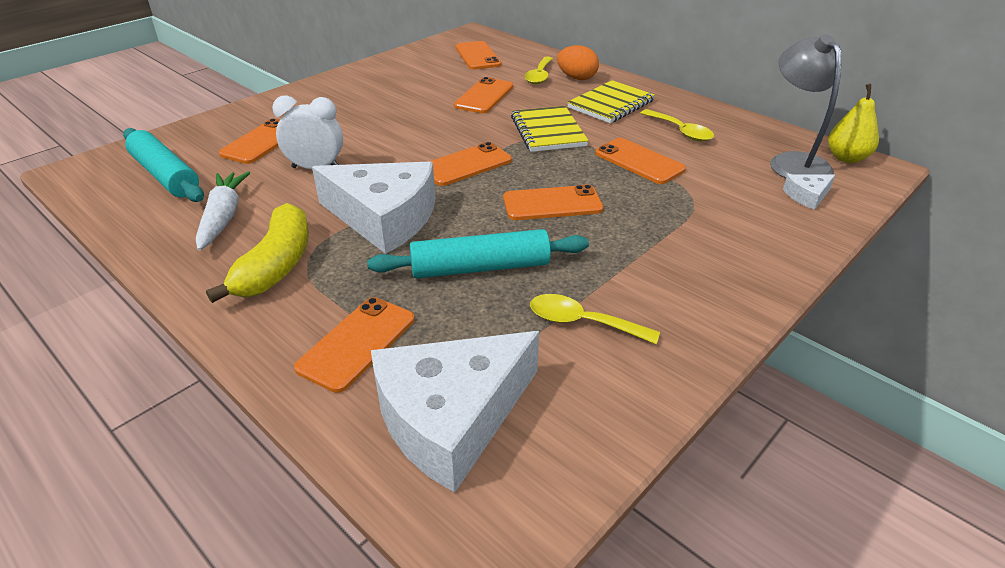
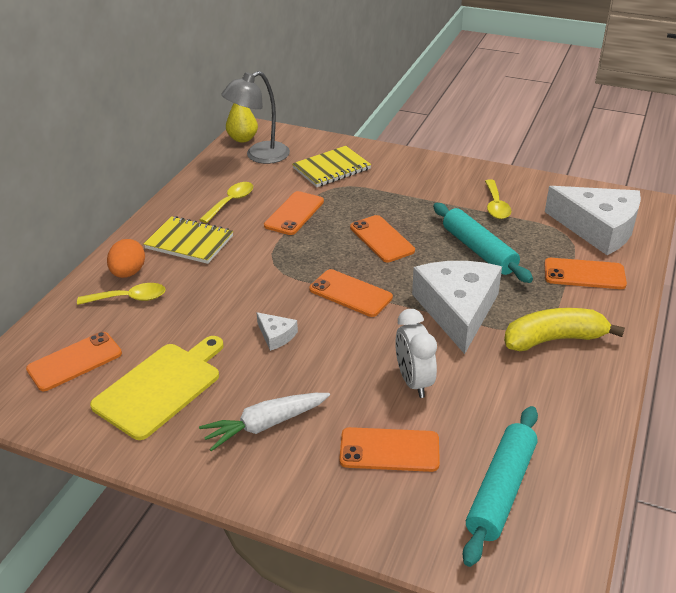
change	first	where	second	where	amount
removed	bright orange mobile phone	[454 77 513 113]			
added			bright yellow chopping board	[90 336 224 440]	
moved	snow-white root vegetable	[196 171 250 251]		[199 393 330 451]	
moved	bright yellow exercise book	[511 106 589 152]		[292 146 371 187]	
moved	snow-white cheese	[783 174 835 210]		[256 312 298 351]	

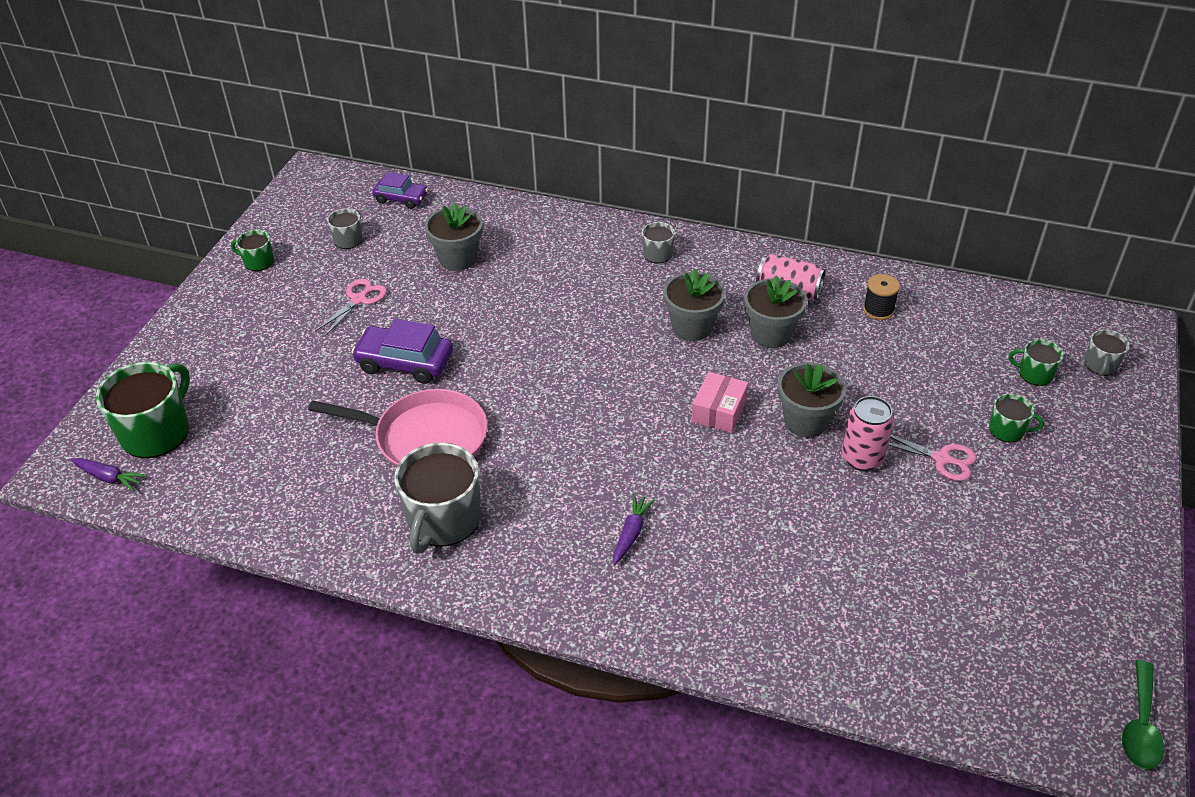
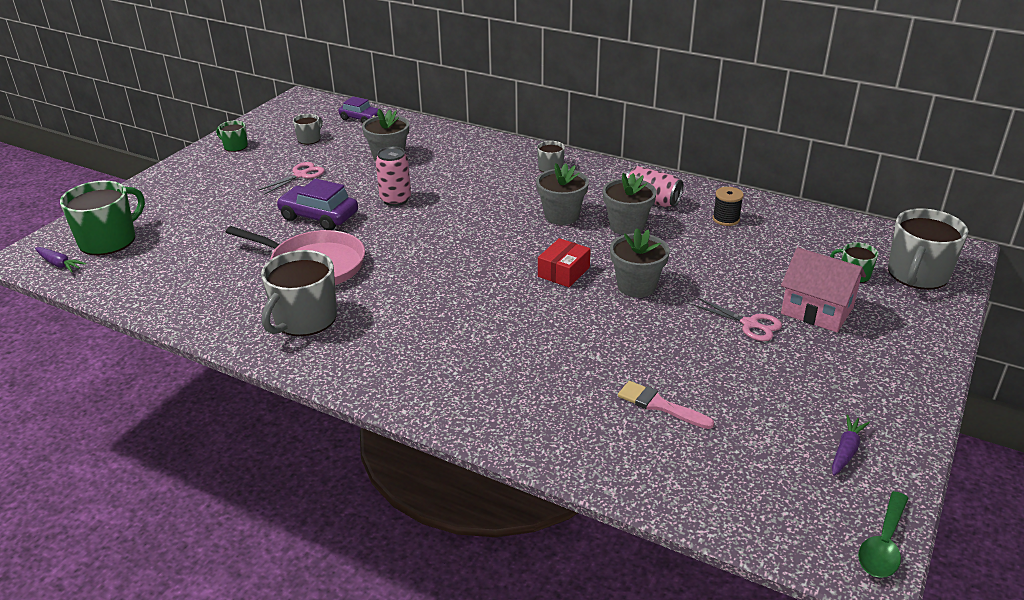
change	first	where	second	where	amount
added			rose-pink brush	[618 381 714 429]	
moved	purple root vegetable	[613 494 655 565]		[832 415 870 476]	
moved	rose-pink tin	[842 396 894 471]		[376 146 411 206]	
replaced	leaf-green tea mug	[989 394 1044 443]	rose-pink toy house	[781 247 866 332]	
recoloured	rose-pink box	[692 372 748 433]	scarlet box	[538 238 591 287]	
resized	gray tea mug	[1084 329 1130 377]		[888 208 968 290]	x1.98

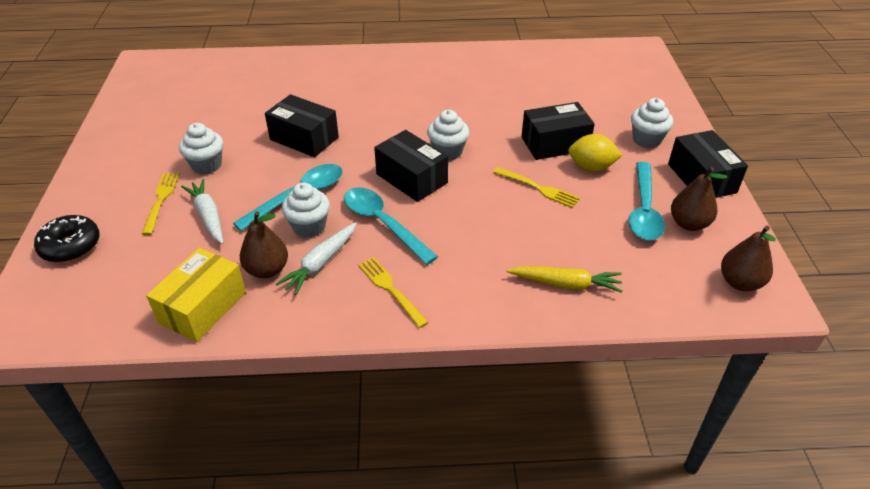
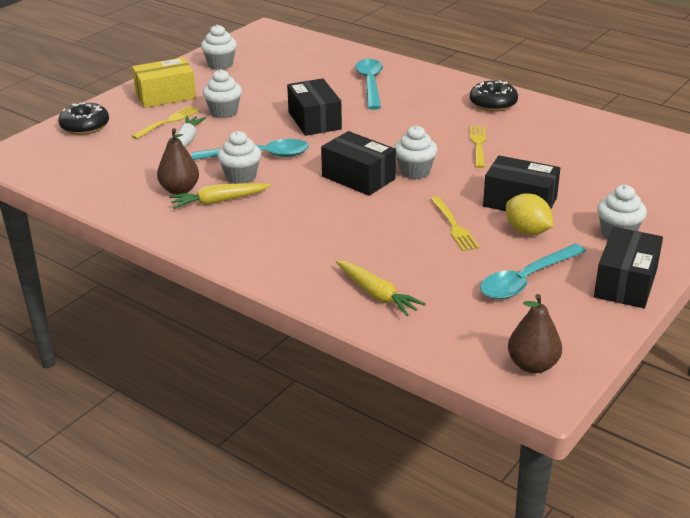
change	first	where	second	where	amount
removed	dark brown pear fruit	[671 167 727 231]			
added			snow-white muffin	[201 25 237 70]	
added			jet-black glazed donut	[470 80 518 112]	
moved	bright yellow box	[146 248 246 342]		[132 57 196 108]	
moved	aqua spoon	[344 187 438 265]		[355 59 383 110]	
moved	bright yellow dinner fork	[358 257 429 328]		[470 126 486 168]	
recoloured	snow-white root vegetable	[276 222 357 295]	bright yellow root vegetable	[169 183 271 209]	
turned	jet-black box	[374 130 448 202]		[321 131 396 196]	45 degrees counterclockwise

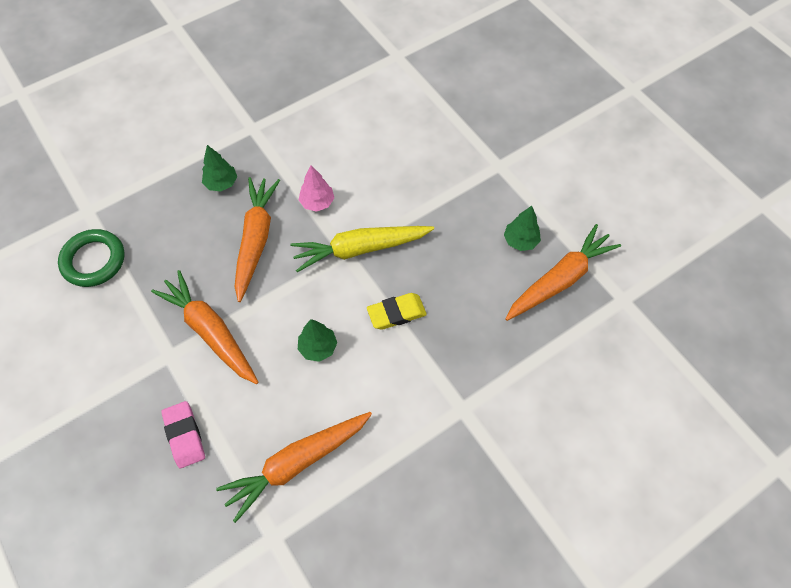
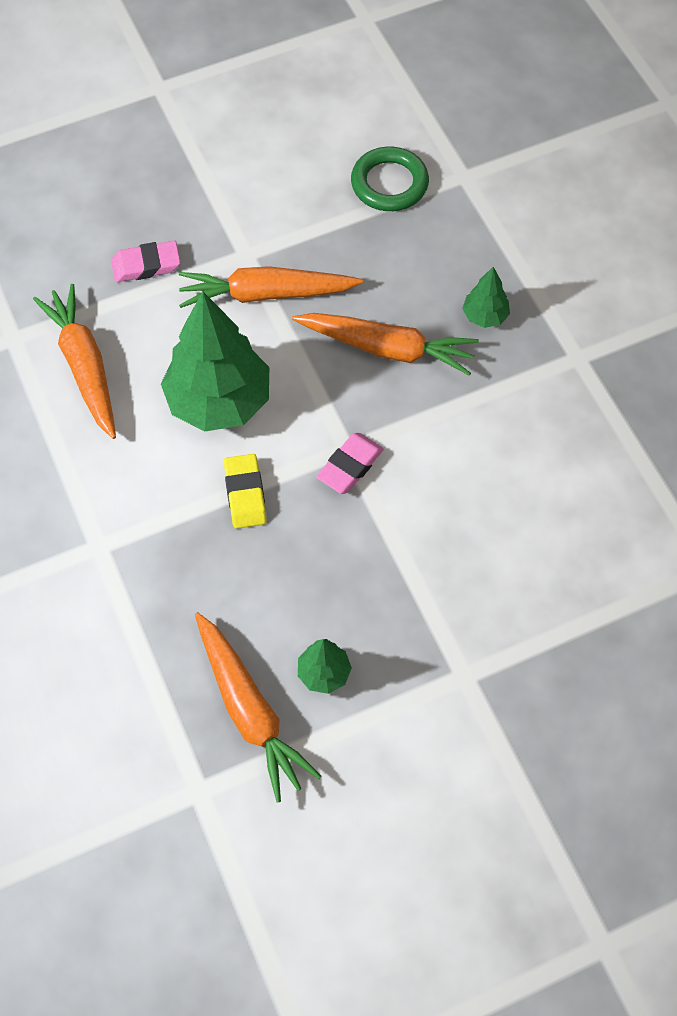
change	first	where	second	where	amount
removed	rose-pink toy tree	[299 165 334 212]			
replaced	bright yellow root vegetable	[290 226 434 272]	rose-pink pencil eraser	[316 433 384 494]	
turned	bright orange root vegetable	[151 270 259 384]		[179 266 363 308]	150 degrees counterclockwise
resized	leaf-green toy tree	[298 319 337 362]		[161 291 269 431]	x2.20

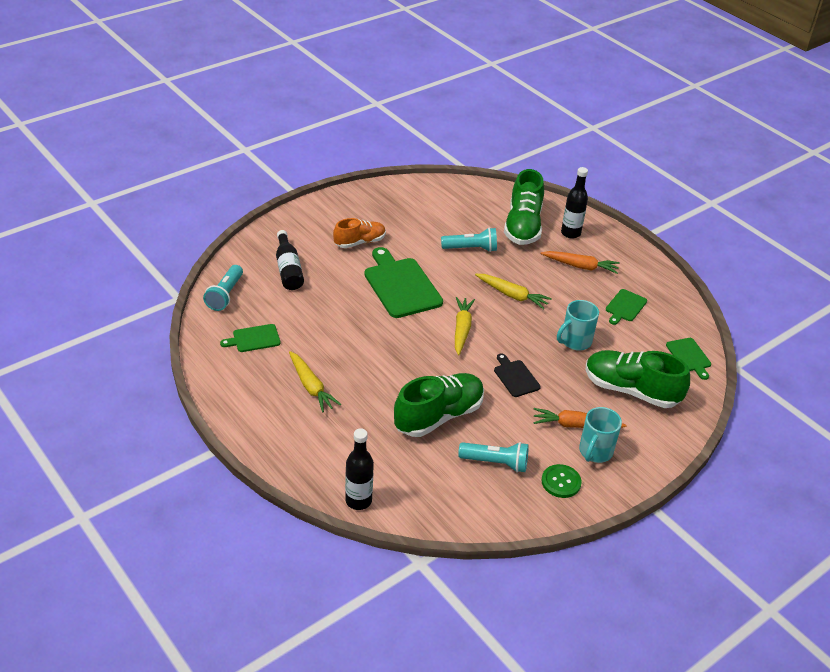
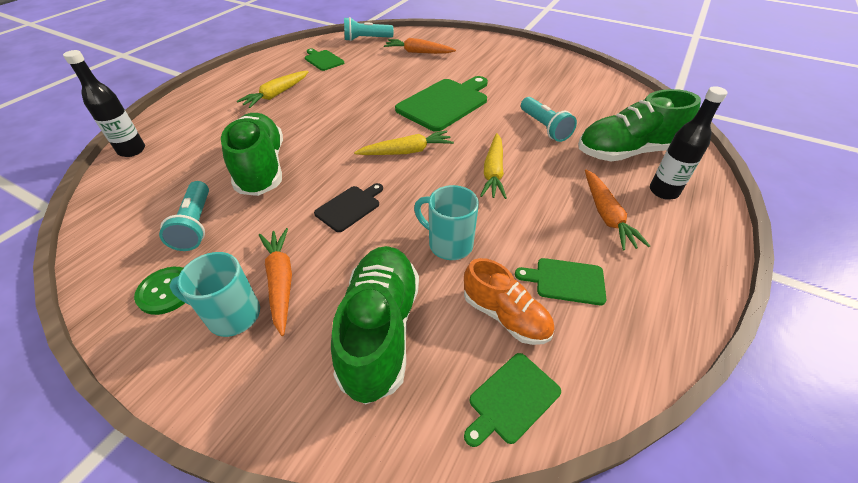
change	first	where	second	where	amount
moved	bright orange shoe	[333 218 386 248]		[464 258 554 345]	
replaced	jet-black drink bottle	[276 230 304 290]	bright orange root vegetable	[384 38 456 54]	
turned	leaf-green shoe	[394 373 484 437]		[221 113 283 196]	135 degrees counterclockwise

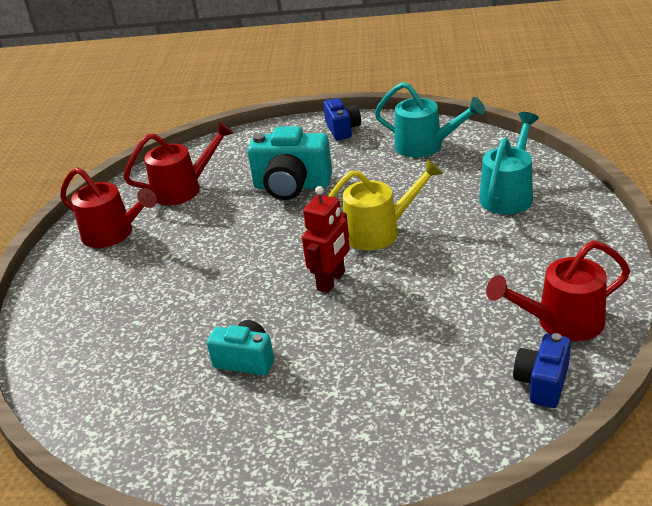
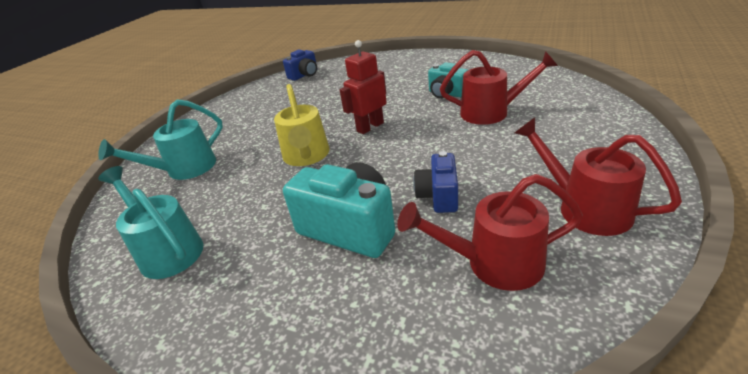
change	first	where	second	where	amount
moved	cobalt camera	[323 98 361 140]		[413 151 458 213]	
moved	scarlet sprinkling can	[486 241 630 341]		[440 50 558 125]	
turned	bright yellow sprinkling can	[329 159 443 251]		[274 84 330 166]	105 degrees counterclockwise

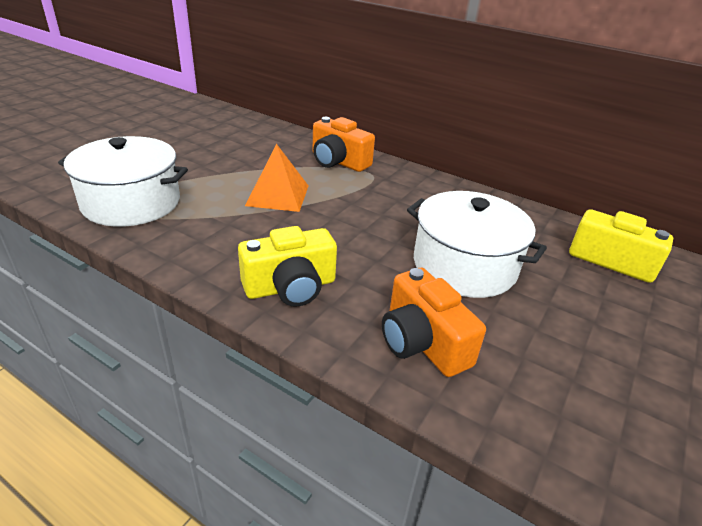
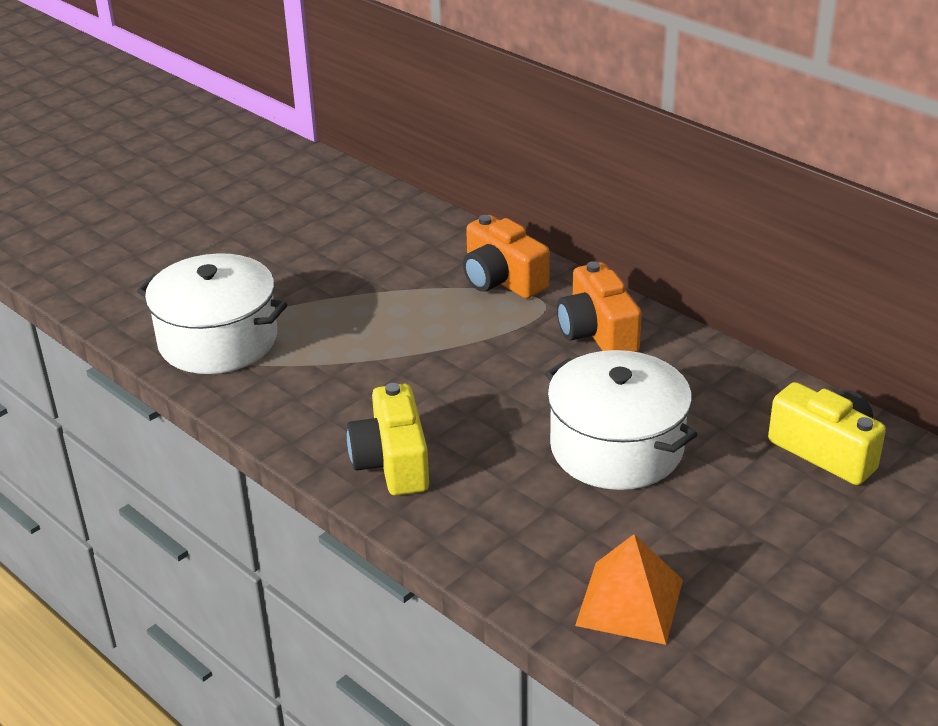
change	first	where	second	where	amount
moved	bright orange pyramid shape	[245 144 308 212]		[575 534 683 645]	
moved	bright orange camera	[382 268 486 377]		[557 261 642 352]	
turned	bright yellow camera	[238 226 337 307]		[347 383 429 496]	90 degrees clockwise

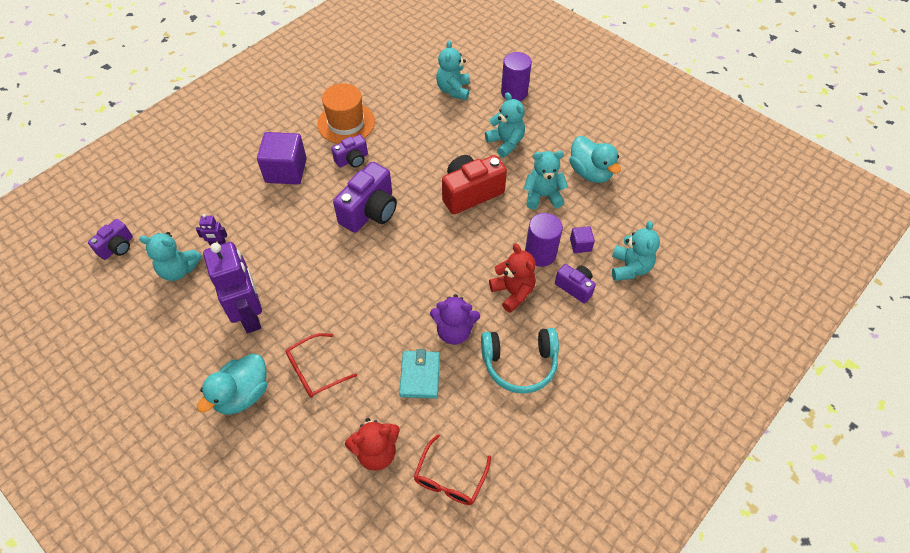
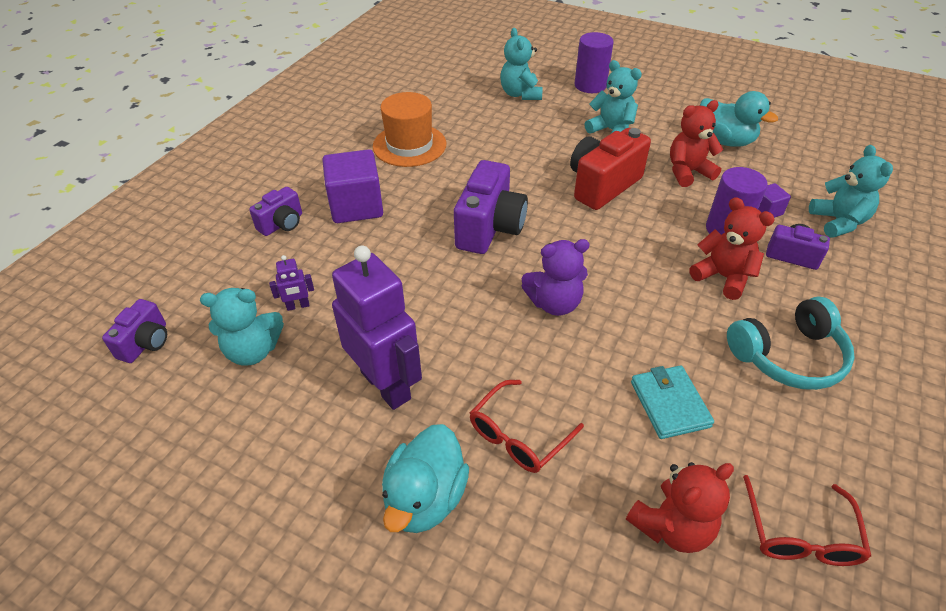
change	first	where	second	where	amount
moved	purple camera	[331 135 368 168]		[249 187 302 236]	
moved	purple teddy bear	[430 294 480 345]		[522 239 590 316]	
recoloured	aqua teddy bear	[524 151 568 210]	scarlet teddy bear	[670 100 723 187]	

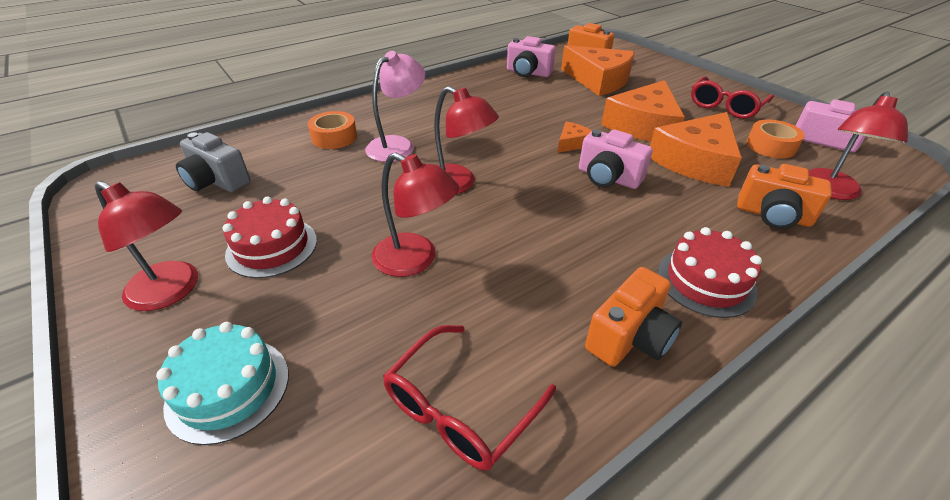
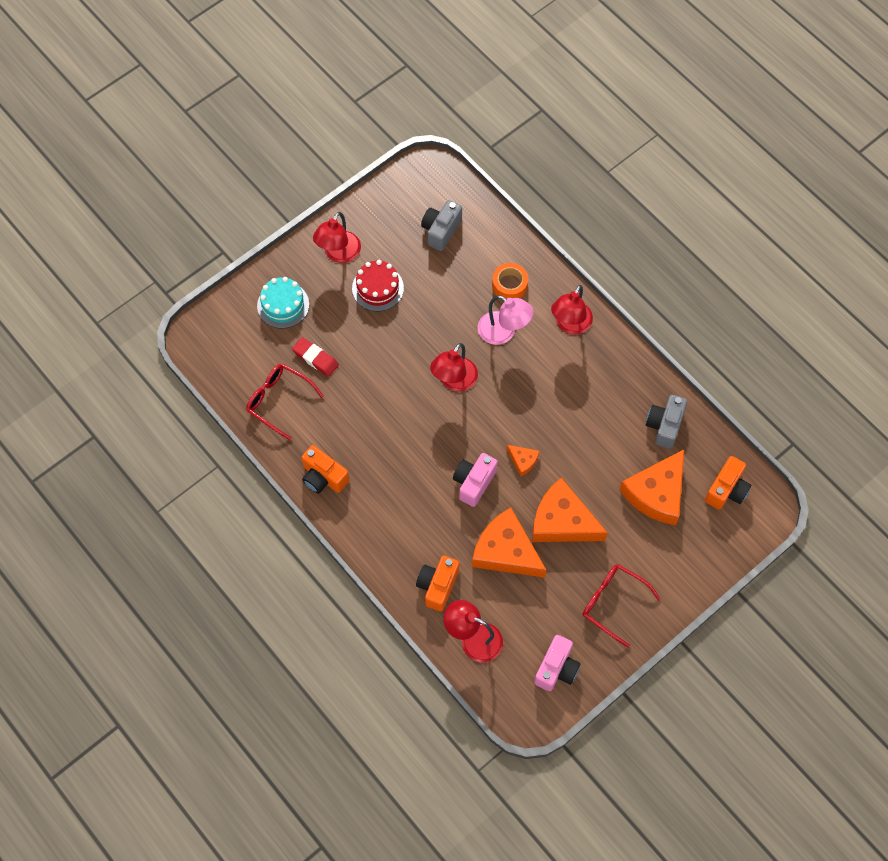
change	first	where	second	where	amount
removed	scarlet gateau	[658 227 762 318]			
removed	bright orange tape	[746 119 805 159]			
added			scarlet pencil eraser	[292 337 339 377]	
moved	scarlet lamp	[372 152 460 277]		[551 285 593 335]	
recoloured	rose-pink camera	[507 36 556 77]	gray camera	[646 395 687 449]	

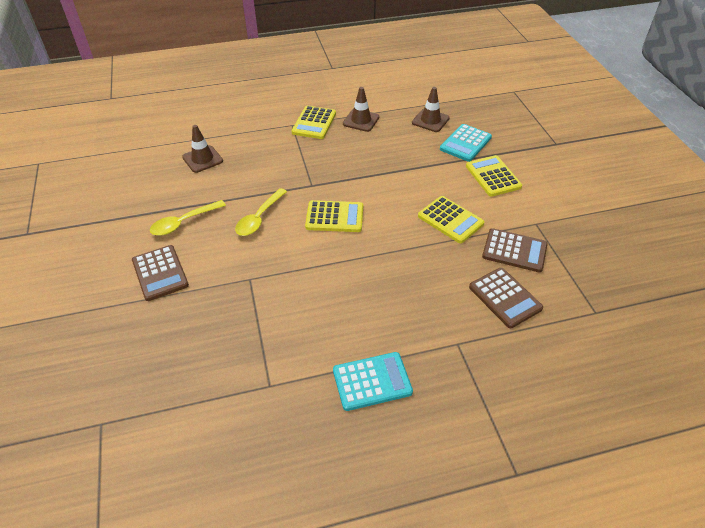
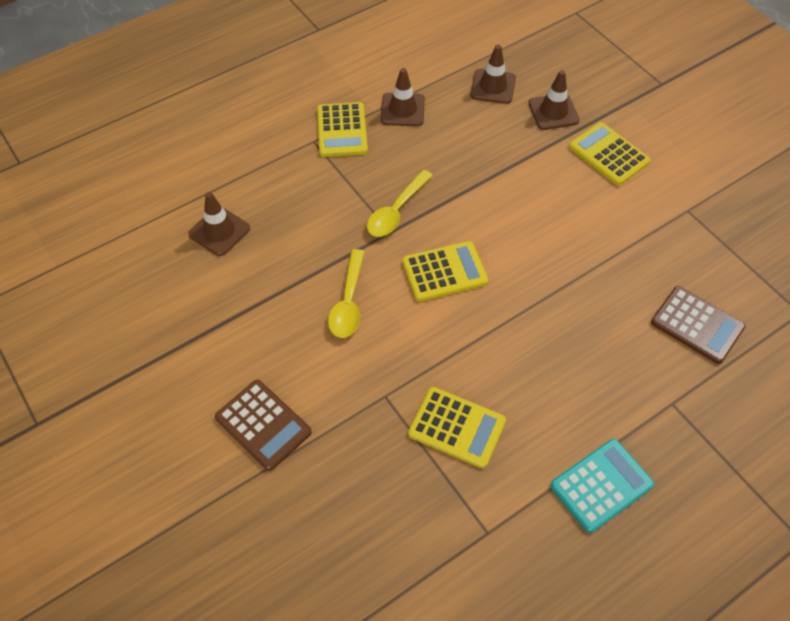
change	first	where	second	where	amount
removed	dark brown calculator	[482 228 548 272]			
moved	bright yellow spoon	[150 200 226 236]		[367 170 433 237]	
moved	bright yellow calculator	[418 196 484 243]		[408 387 506 468]	
replaced	aqua calculator	[440 124 492 162]	dark brown road cone	[528 70 580 130]	

